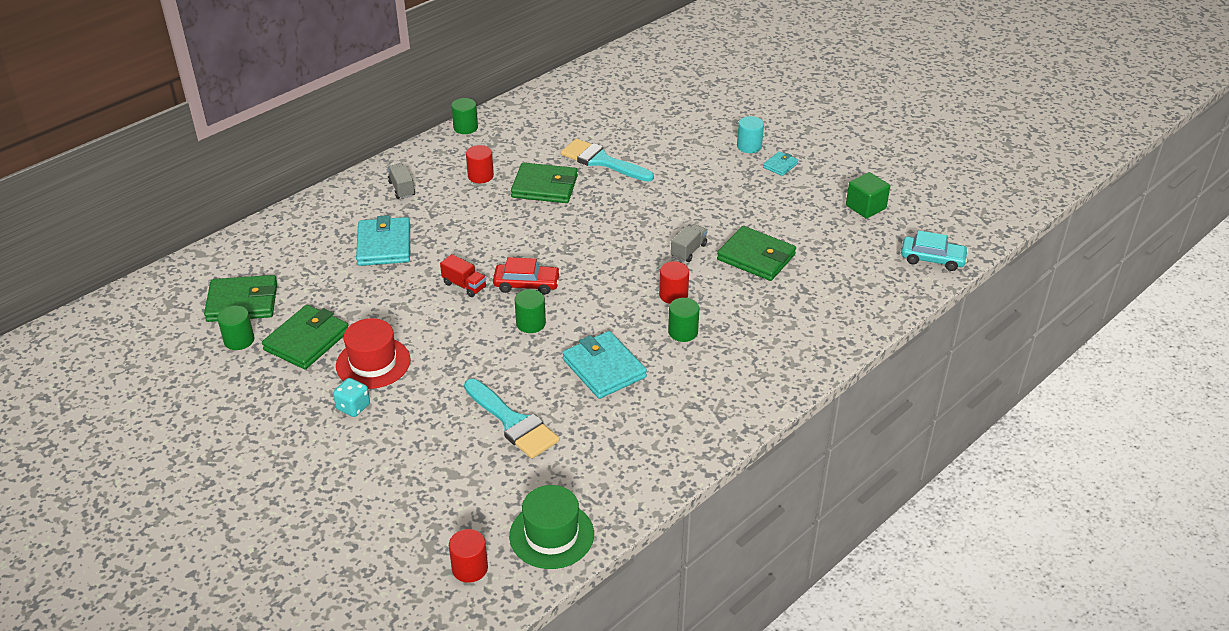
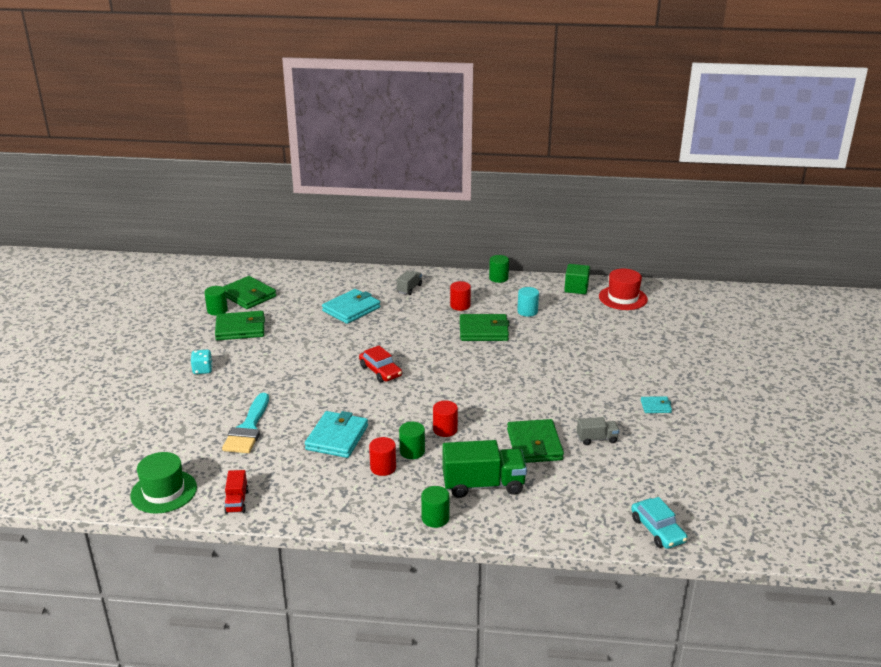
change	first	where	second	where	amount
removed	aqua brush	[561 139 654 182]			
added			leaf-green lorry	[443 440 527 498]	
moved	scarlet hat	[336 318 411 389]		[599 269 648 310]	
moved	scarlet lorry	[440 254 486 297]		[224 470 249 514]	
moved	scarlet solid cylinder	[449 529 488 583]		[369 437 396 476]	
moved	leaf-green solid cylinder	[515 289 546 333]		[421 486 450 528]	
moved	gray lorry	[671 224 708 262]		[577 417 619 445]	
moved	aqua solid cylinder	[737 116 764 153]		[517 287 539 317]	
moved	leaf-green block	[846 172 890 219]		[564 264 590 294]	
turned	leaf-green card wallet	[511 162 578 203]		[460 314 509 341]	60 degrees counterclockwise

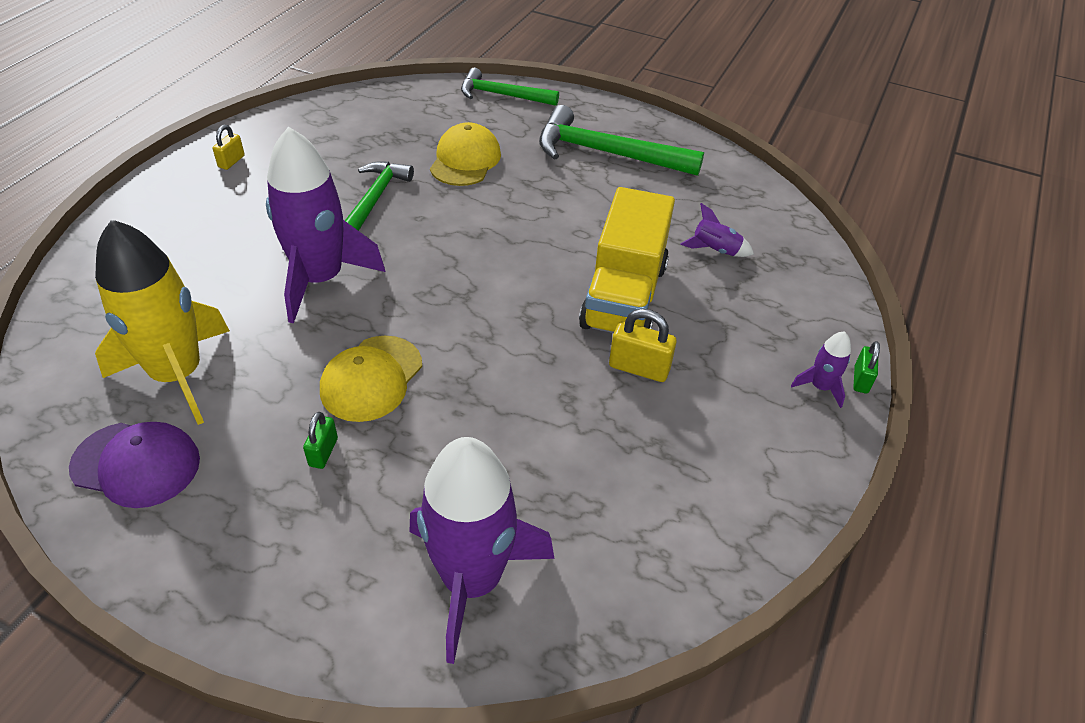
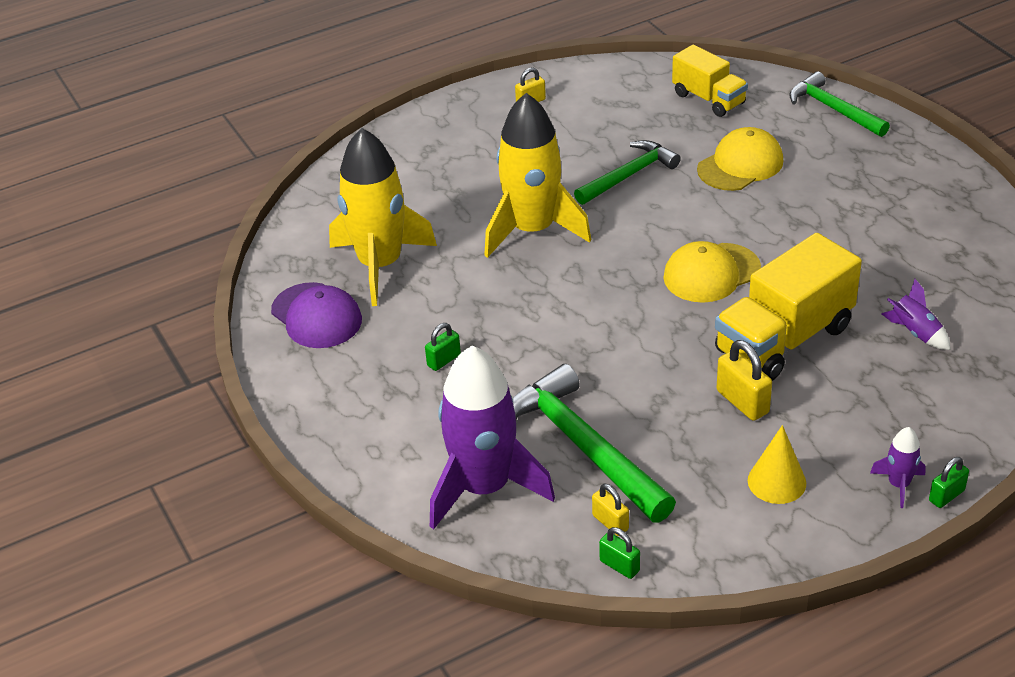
change	first	where	second	where	amount
added			bright yellow small lock	[592 483 629 536]	
added			leaf-green small lock	[599 527 640 579]	
added			bright yellow lorry	[672 44 748 117]	
added			bright yellow cone	[748 425 806 504]	
moved	bright yellow peaked cap	[320 335 422 422]		[663 241 761 303]	
moved	leaf-green claw hammer	[539 105 704 176]		[512 364 676 523]	
recoloured	purple rocket	[266 127 386 324]	bright yellow rocket	[484 93 591 258]	

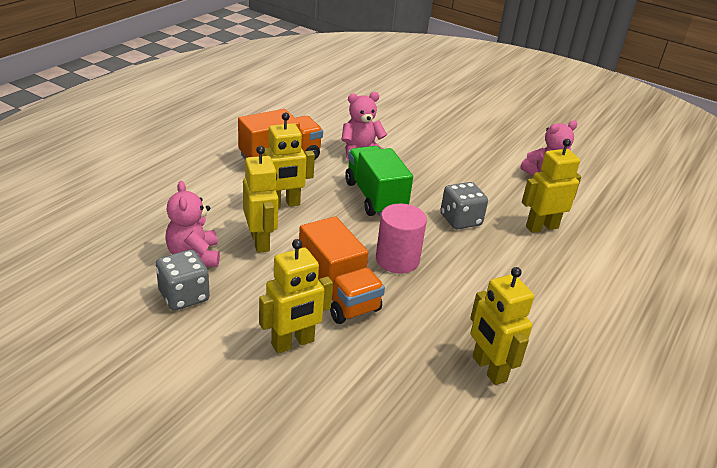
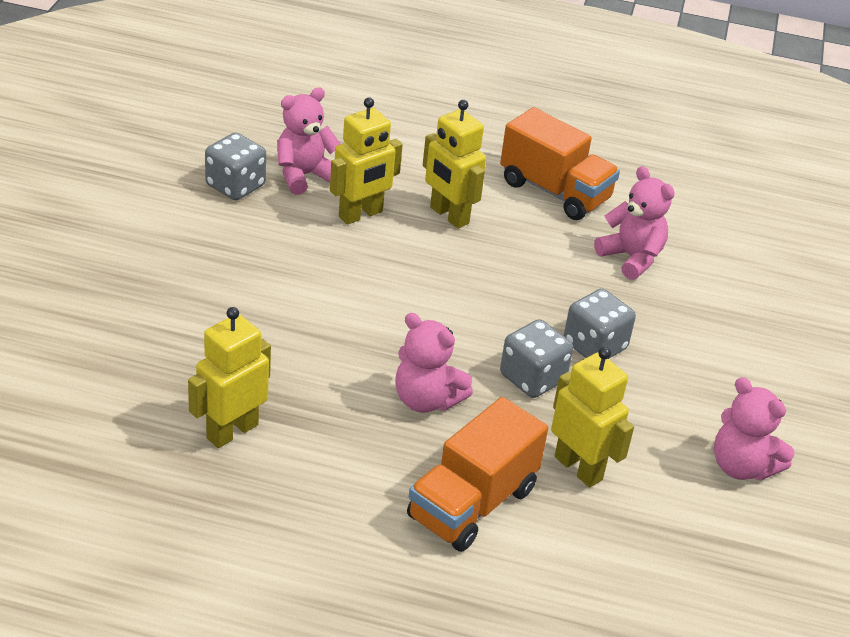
change	first	where	second	where	amount
removed	bright yellow robot	[259 239 333 354]			
removed	leaf-green lorry	[345 146 413 216]			
removed	rose-pink solid cylinder	[376 204 427 274]			
added			rose-pink teddy bear	[395 313 473 413]	
added			gray die	[564 289 636 359]	
moved	bright orange lorry	[299 216 385 324]		[407 397 548 552]	

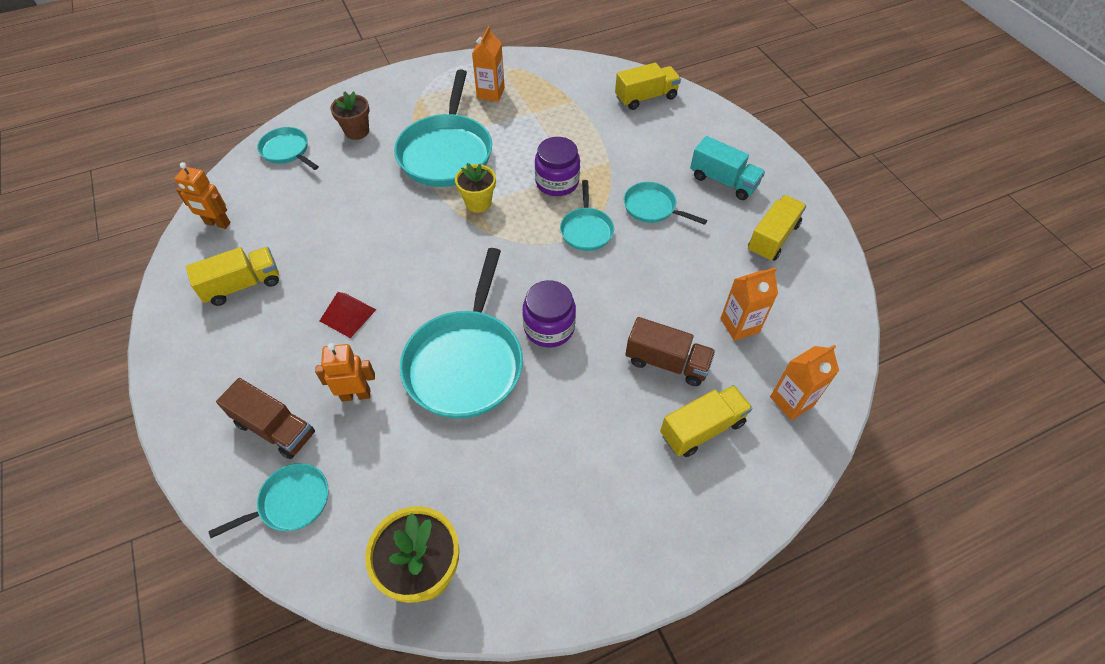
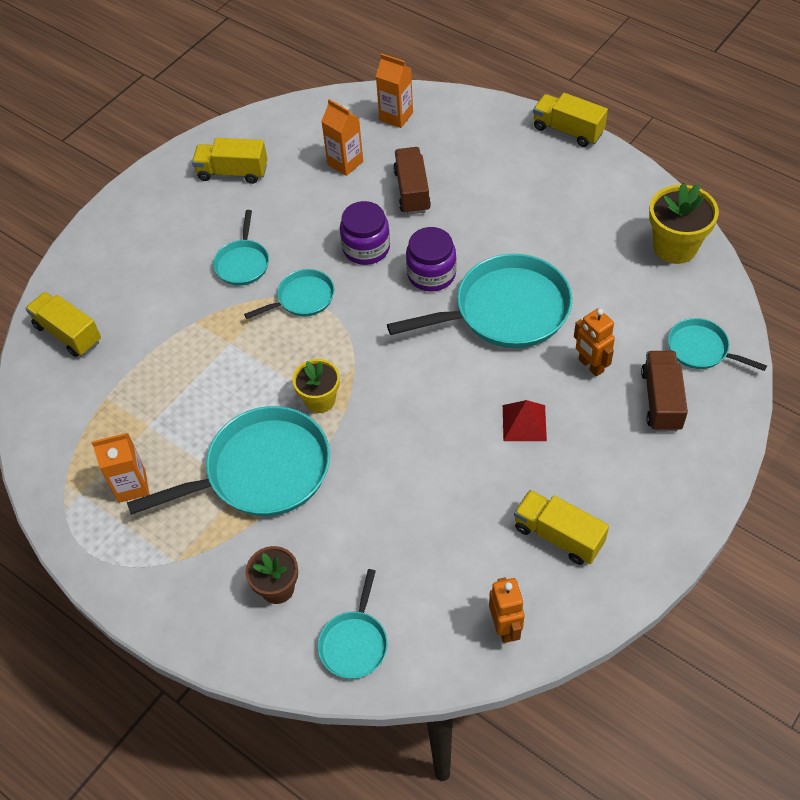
change	first	where	second	where	amount
removed	aqua lorry	[690 136 765 200]			
moved	purple jam jar	[535 137 580 196]		[340 201 390 265]	
moved	bright yellow lorry	[660 385 753 457]		[533 93 608 147]	

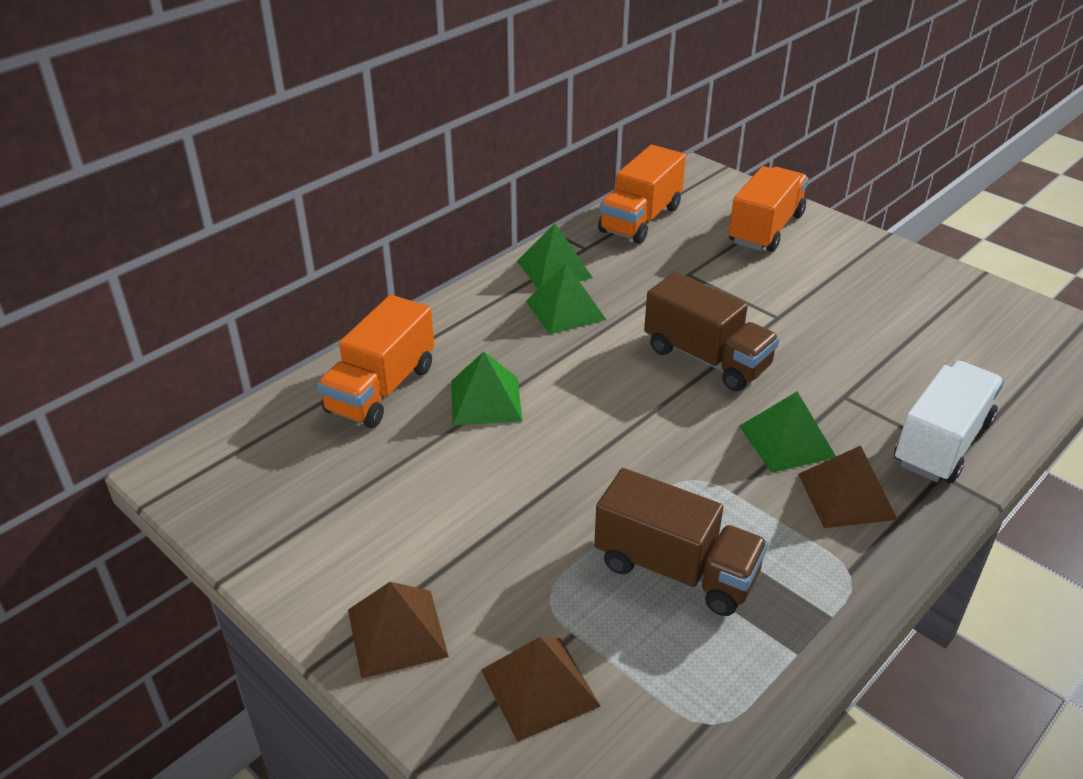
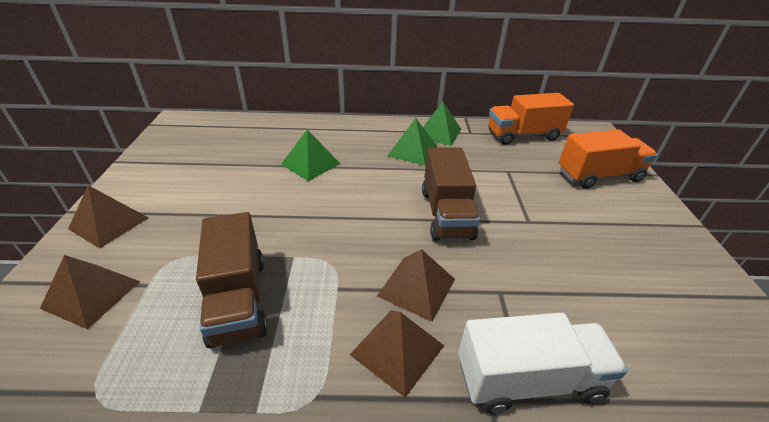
change	first	where	second	where	amount
removed	bright orange lorry	[317 295 434 428]			
recoloured	leaf-green pyramid shape	[739 391 836 473]	dark brown pyramid shape	[377 249 455 322]	

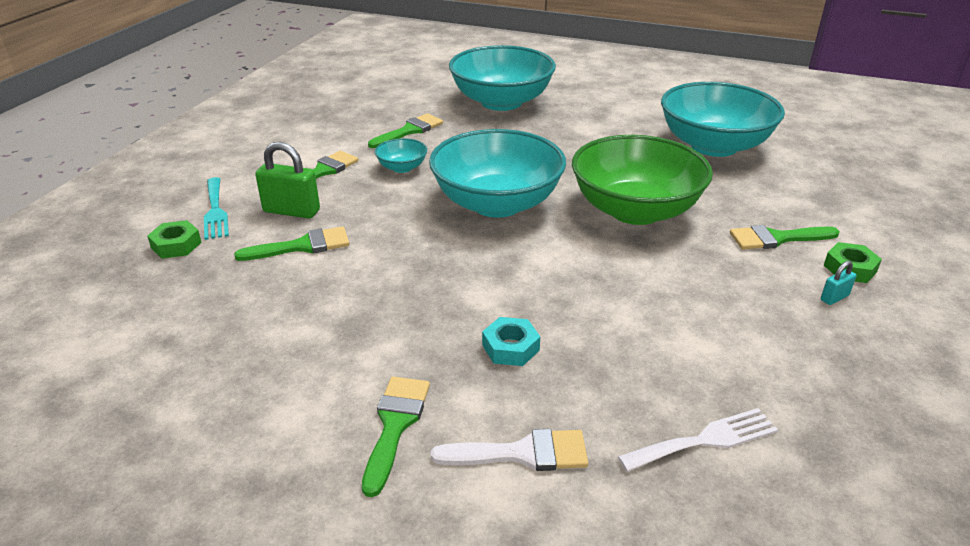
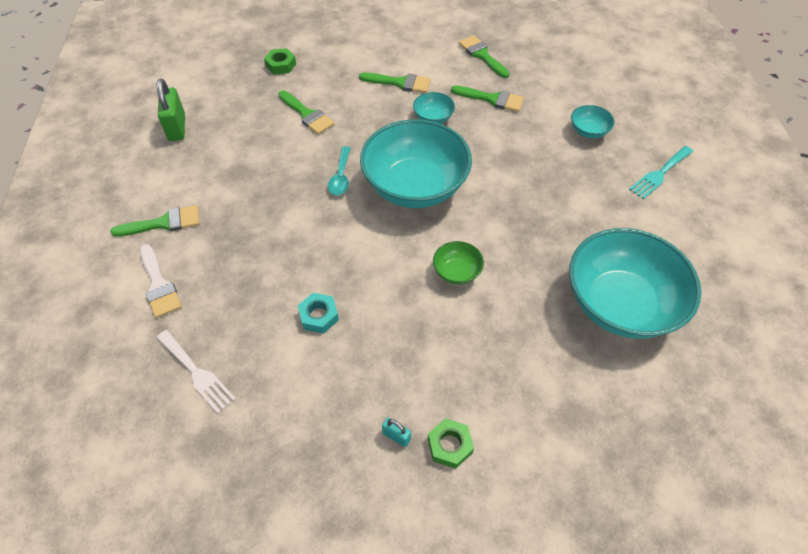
change	first	where	second	where	amount
added			aqua spoon	[328 146 351 196]	
moved	aqua dinner fork	[204 177 229 240]		[629 146 693 199]	
moved	leaf-green small lock	[255 142 320 218]		[157 79 185 141]	
moved	aqua nut	[482 317 540 366]		[298 293 339 334]	
moved	leaf-green brush	[730 225 840 249]		[459 35 510 78]	
resized	aqua bowl	[449 45 556 111]		[571 105 615 138]	x0.43
resized	leaf-green bowl	[572 135 713 225]		[433 241 484 285]	x0.43

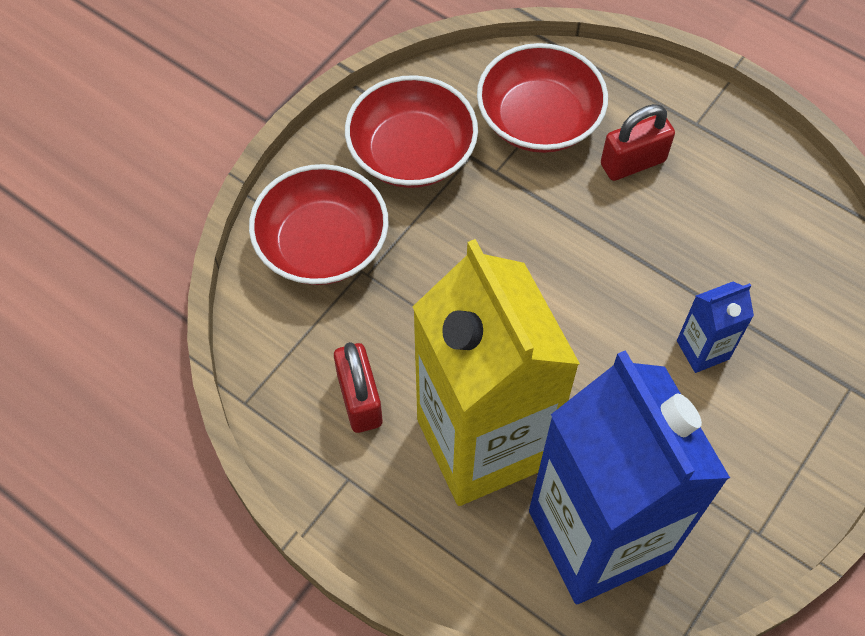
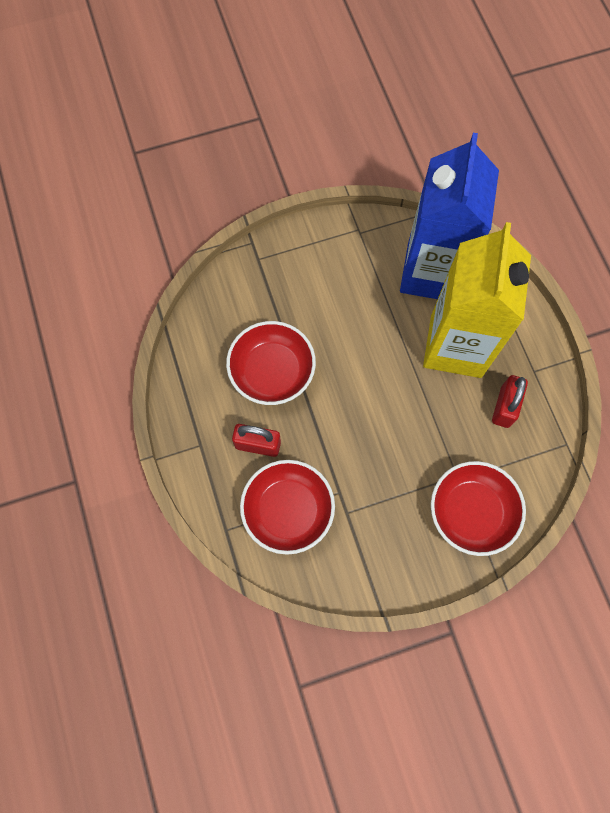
change	first	where	second	where	amount
removed	cobalt milk carton	[677 282 754 373]			
moved	scarlet bowl	[345 75 478 188]		[226 321 316 405]	

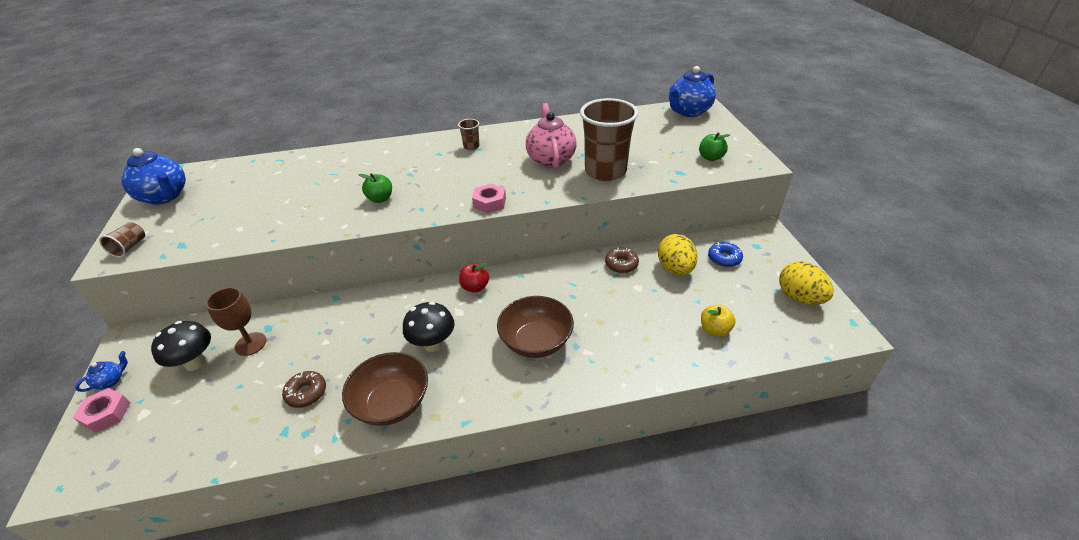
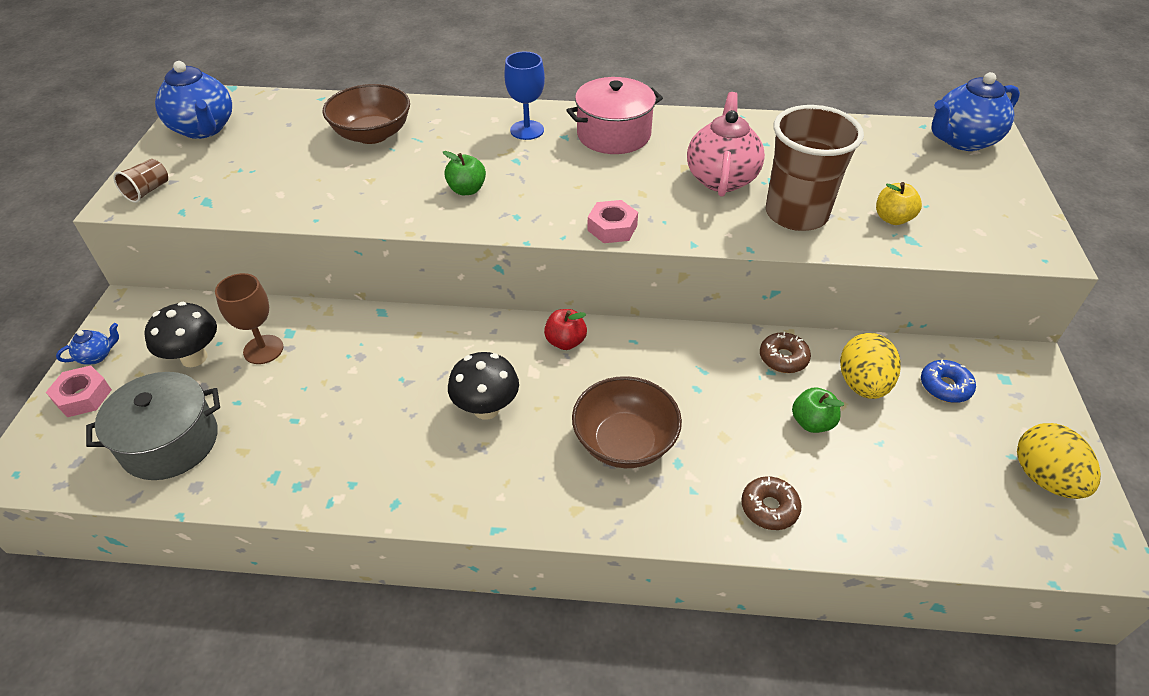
change	first	where	second	where	amount
added			gray stockpot	[86 372 220 480]	
added			cobalt goblet	[504 52 545 140]	
moved	dark brown glazed donut	[282 371 326 408]		[741 476 802 530]	
moved	dark brown bowl	[342 352 428 426]		[323 84 410 144]	
moved	leaf-green apple fruit	[699 132 730 161]		[792 388 844 433]	
moved	bright yellow apple fruit	[701 305 736 337]		[876 182 922 225]	
replaced	dark brown cup	[458 119 480 150]	rose-pink stockpot	[566 77 663 154]	

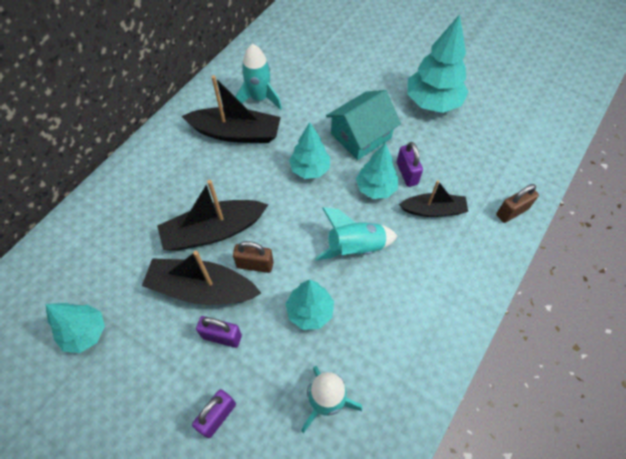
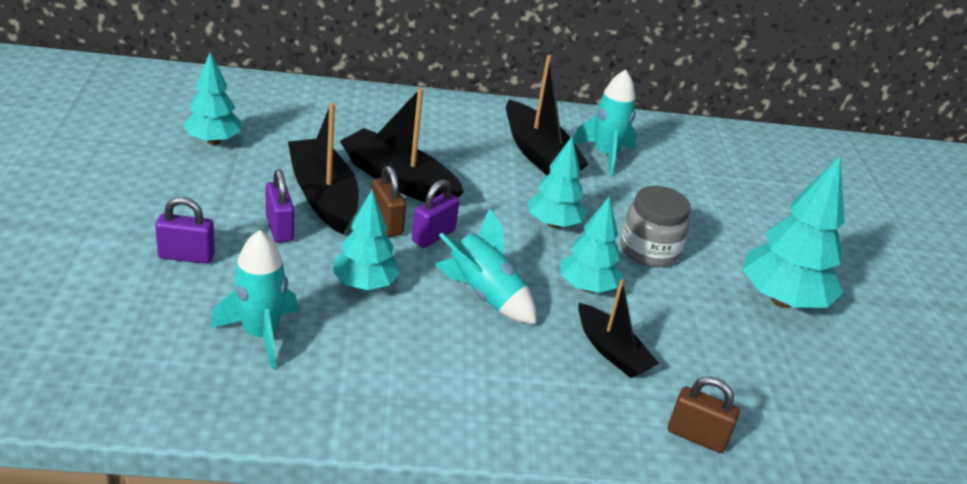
change	first	where	second	where	amount
moved	purple small lock	[397 142 423 187]		[412 179 459 248]	
replaced	aqua toy house	[326 90 401 160]	gray jam jar	[621 186 691 267]	

